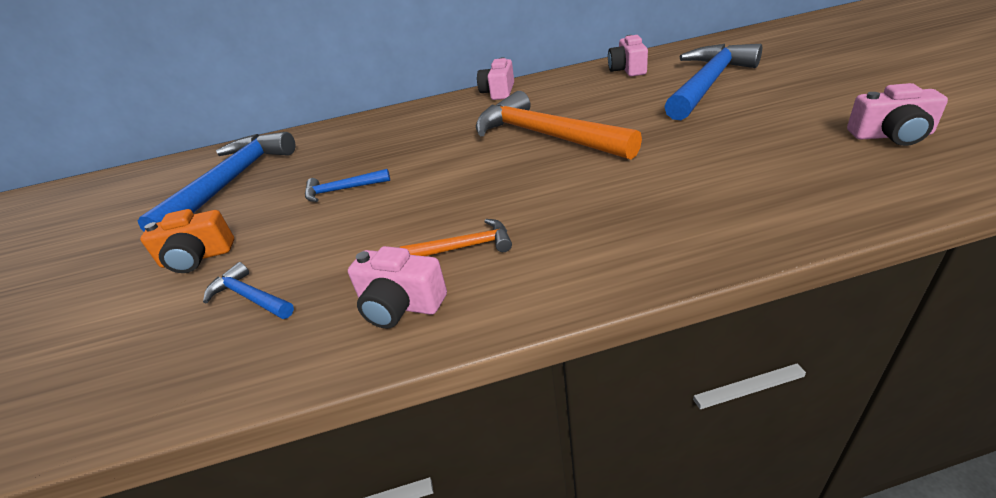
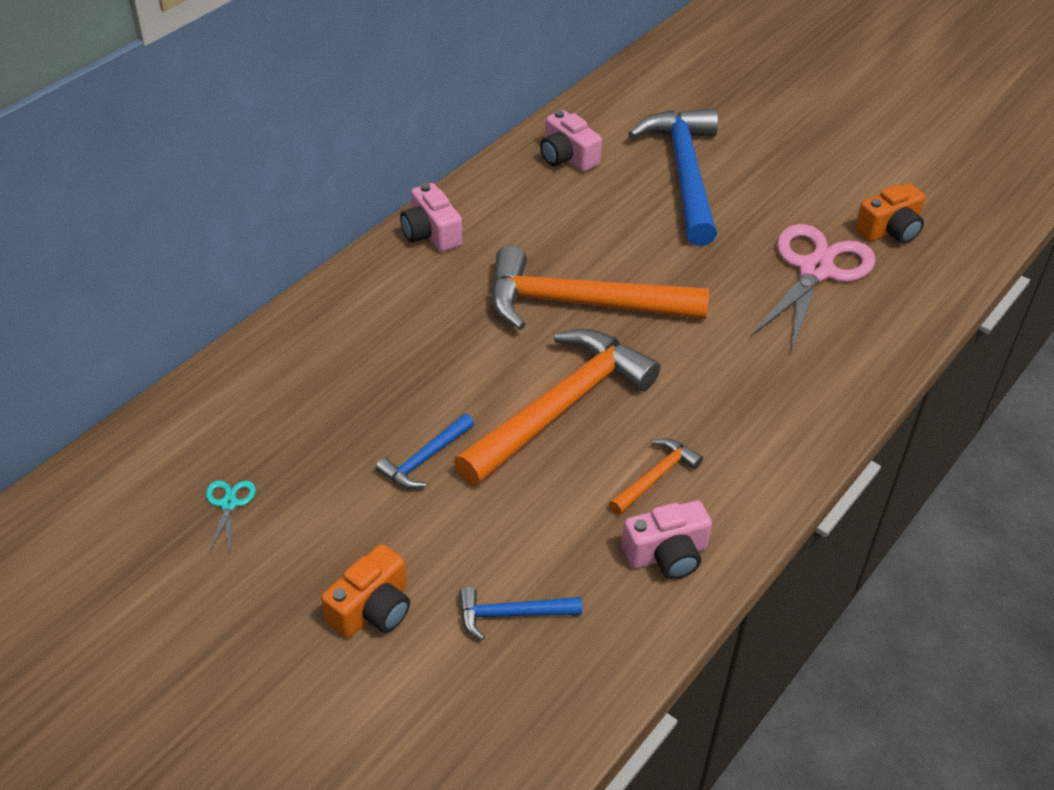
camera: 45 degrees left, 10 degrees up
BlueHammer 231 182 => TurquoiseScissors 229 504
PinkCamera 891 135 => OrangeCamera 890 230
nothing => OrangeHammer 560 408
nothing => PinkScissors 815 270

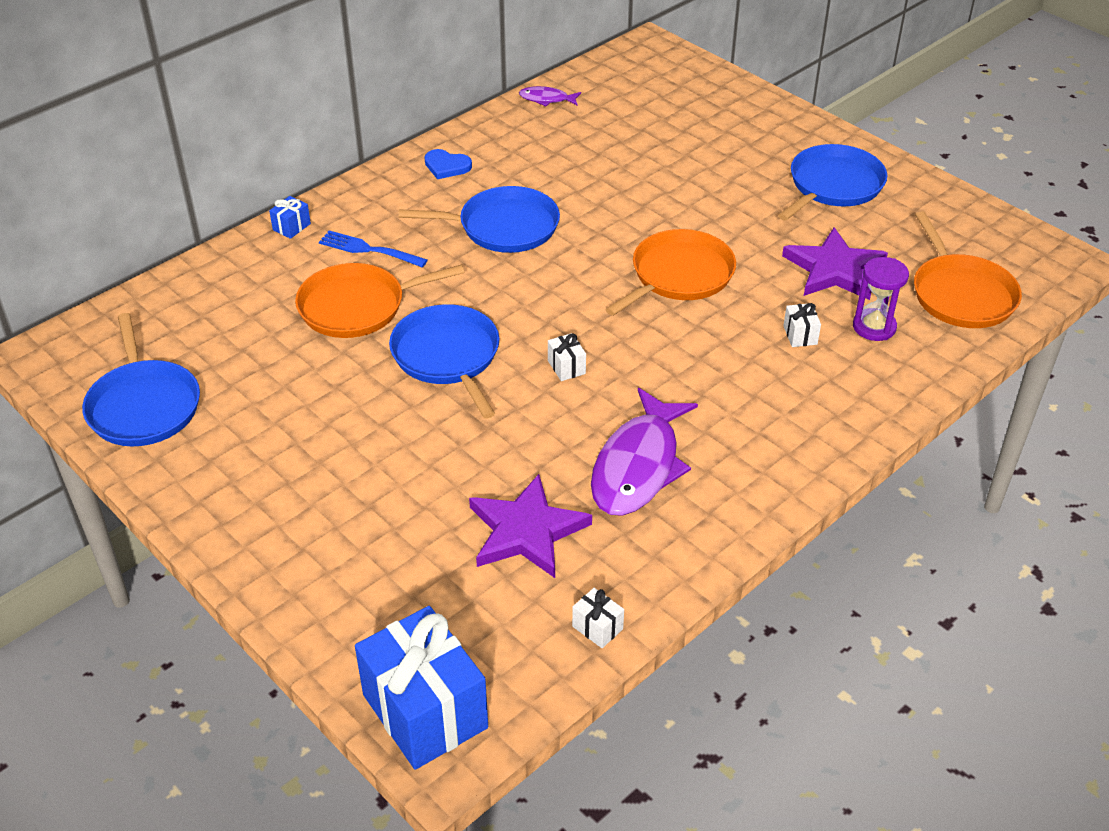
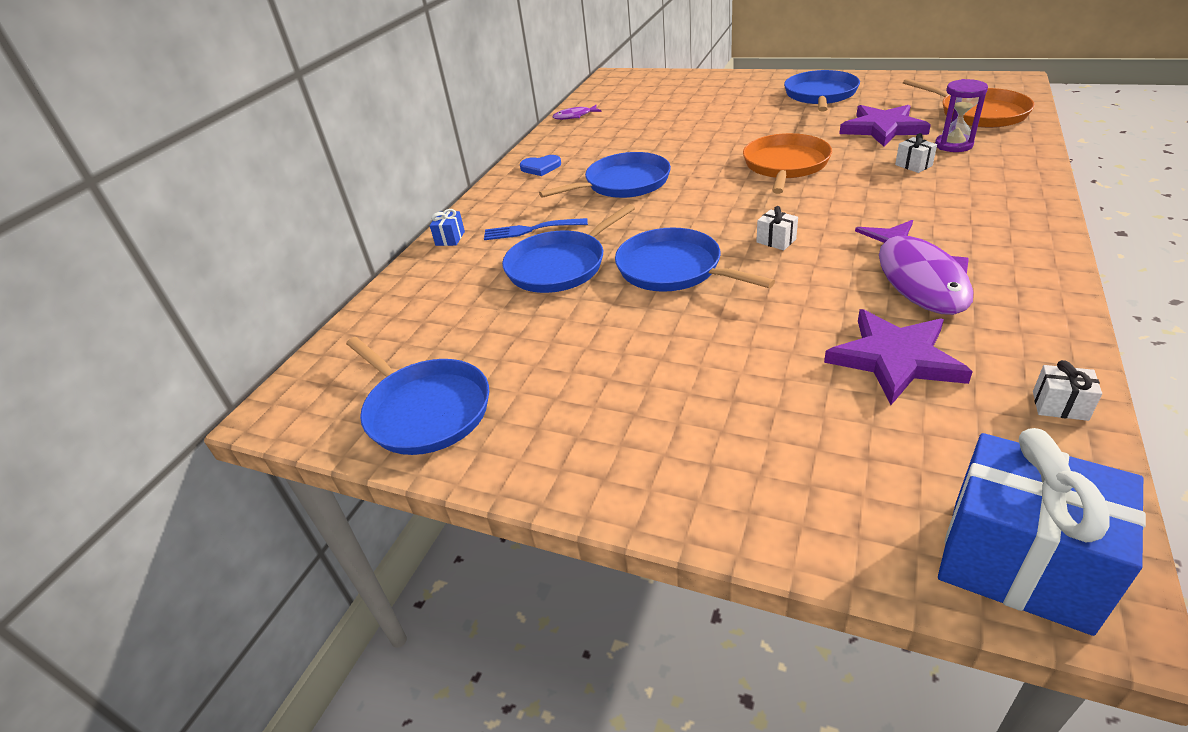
camera: 20 degrees left, 5 degrees down
OrangePan 357 306 => BluePan 560 266

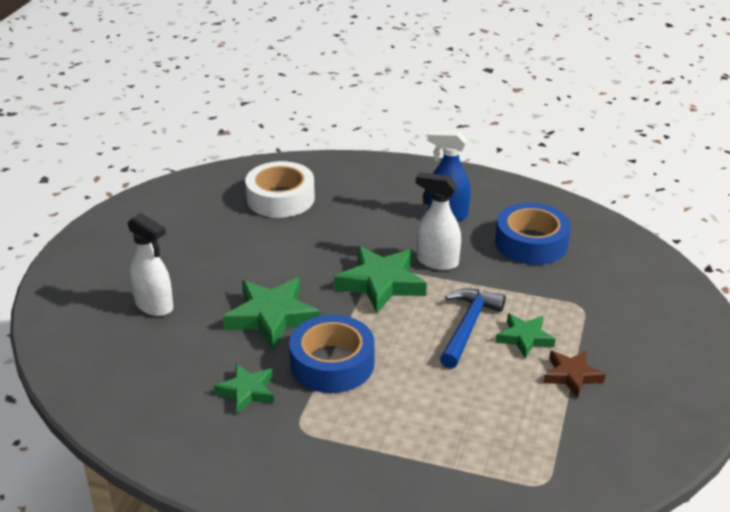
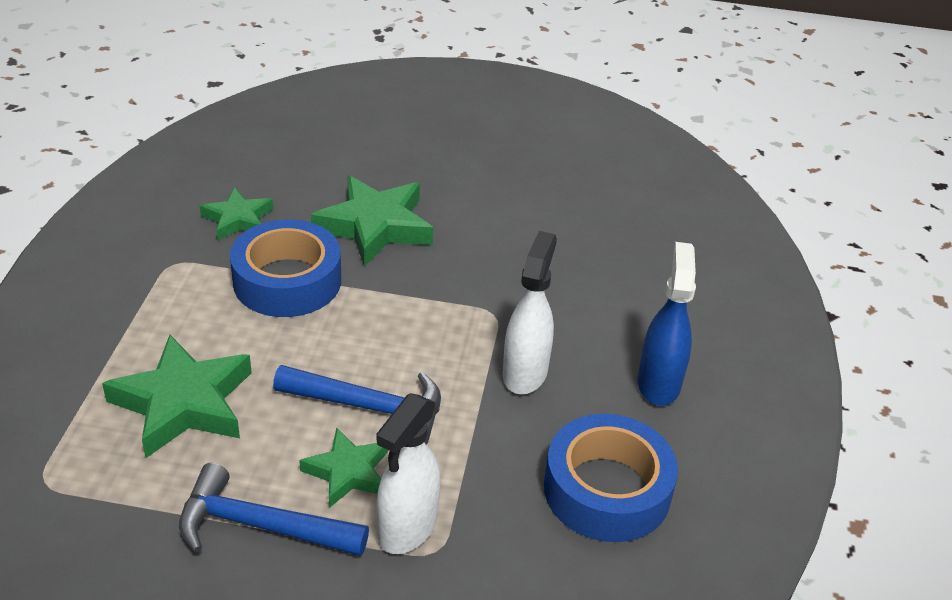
camera: 80 degrees right, 5 degrees up
WhiteSprayBottle 154 306 => WhiteSprayBottle 407 528, move
WhiteTape 280 198 => nothing
GreenStar 381 283 => GreenStar 183 403, move
BrownStar 572 375 => BlueHammer 260 526

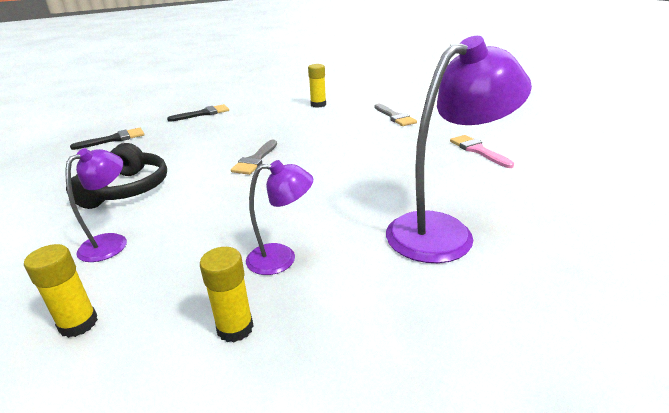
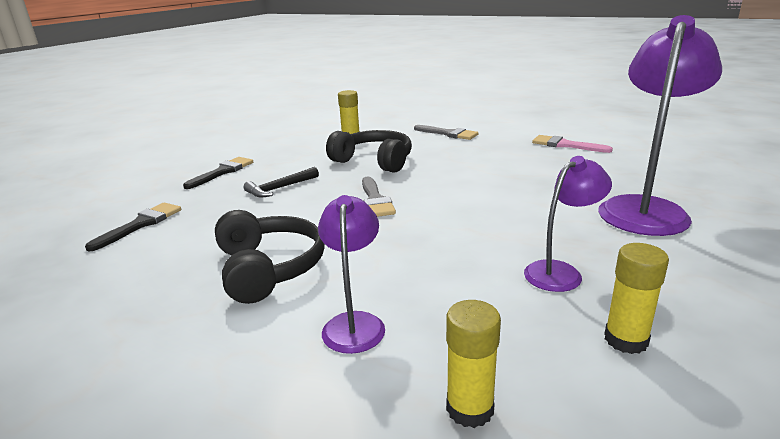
camera: 30 degrees left, 5 degrees down
nothing => BlackHammer 280 188
nothing => BlackHeadphones 374 161

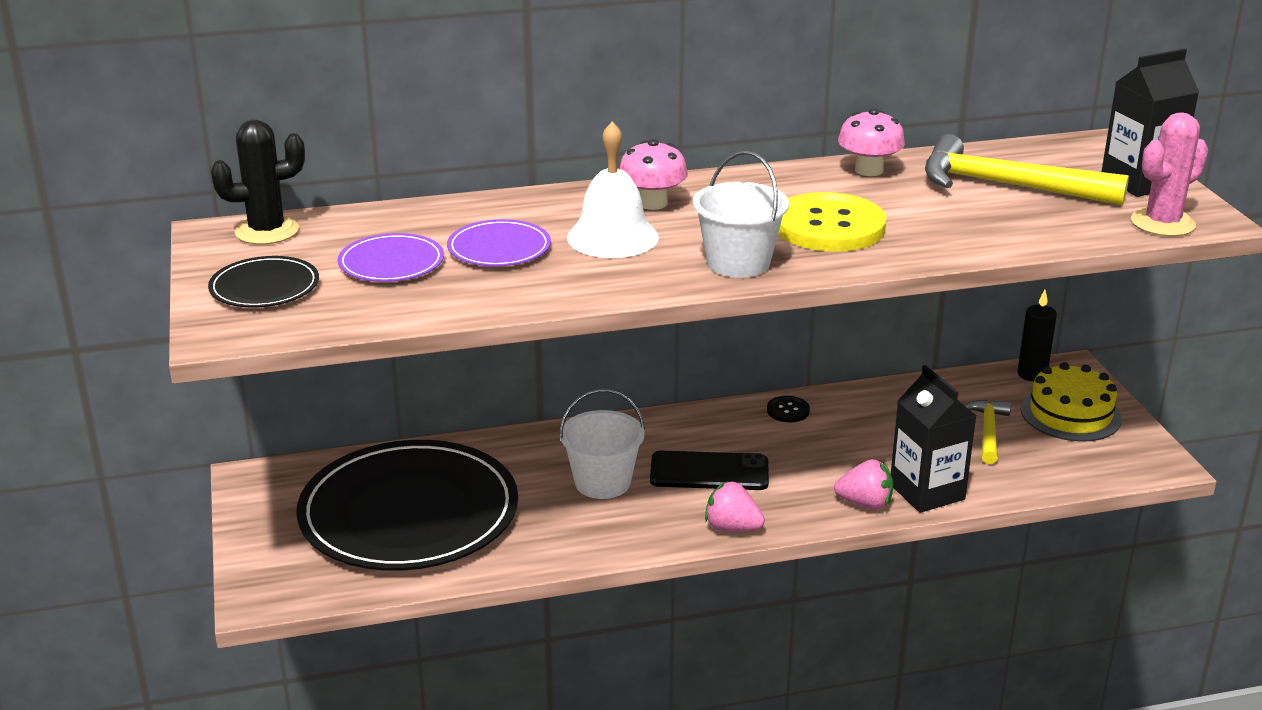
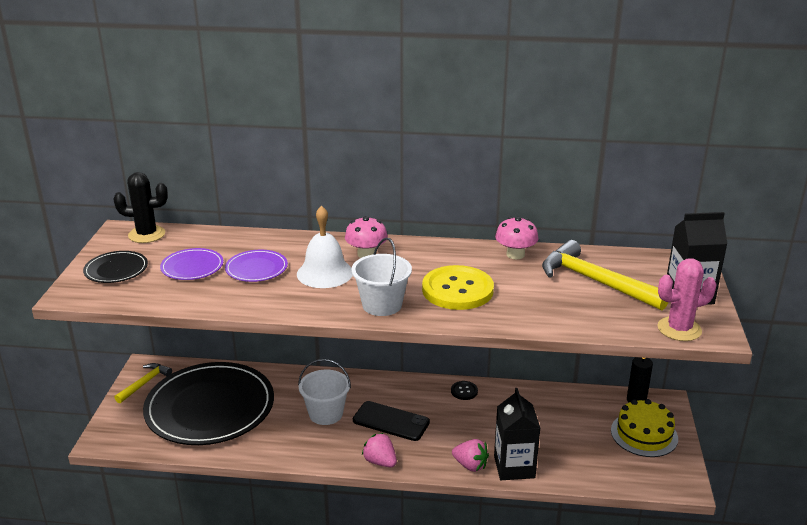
camera: 20 degrees right, 0 degrees up
YellowHammer 988 432 => YellowHammer 144 383, move

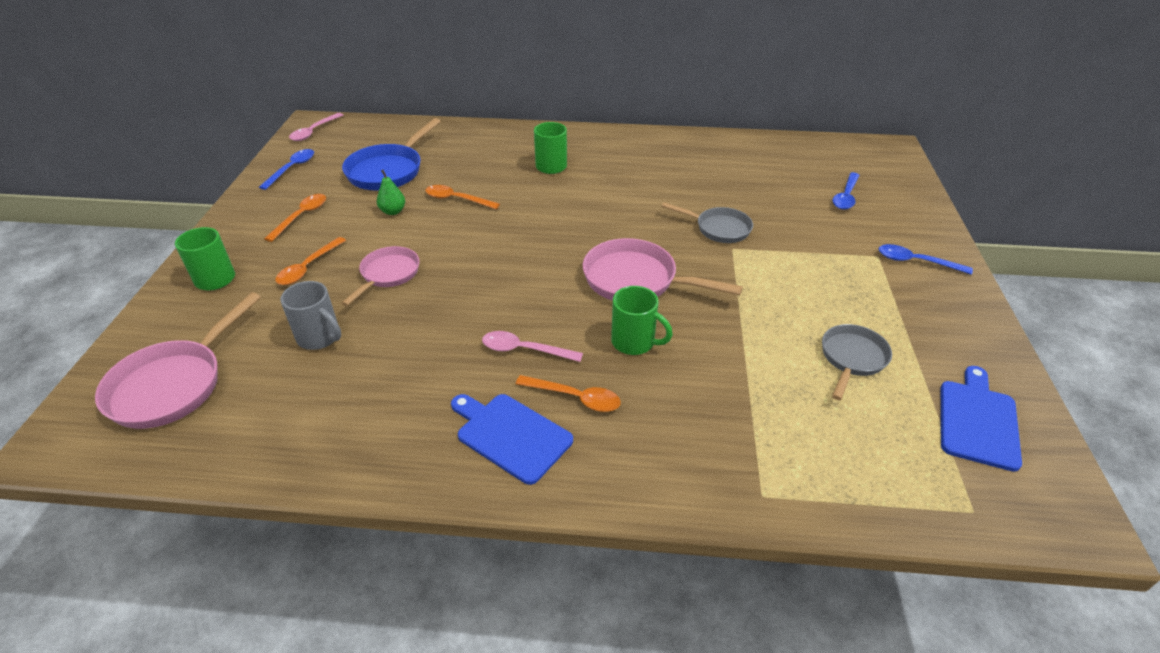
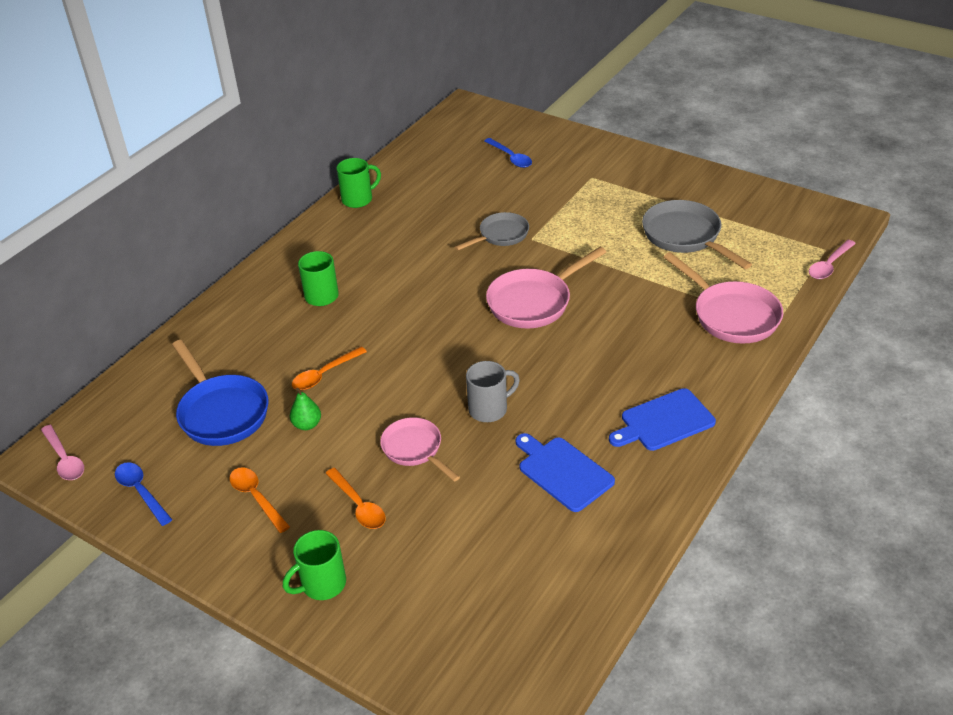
camera: 60 degrees left, 0 degrees up
PinkPan 173 384 => PinkPan 731 315, move
GreyMug 320 337 => GreyMug 489 409, move
PinkSpoon 524 350 => PinkSpoon 829 265, move
OrangeSpoon 575 398 => nothing
GreenMug 634 342 => GreenMug 358 199, move
GreyPan 852 359 => GreyPan 685 236, x1.56
BlueSpoon 915 261 => nothing
BlueCuttingBoard 978 420 => BlueCuttingBoard 563 472, move

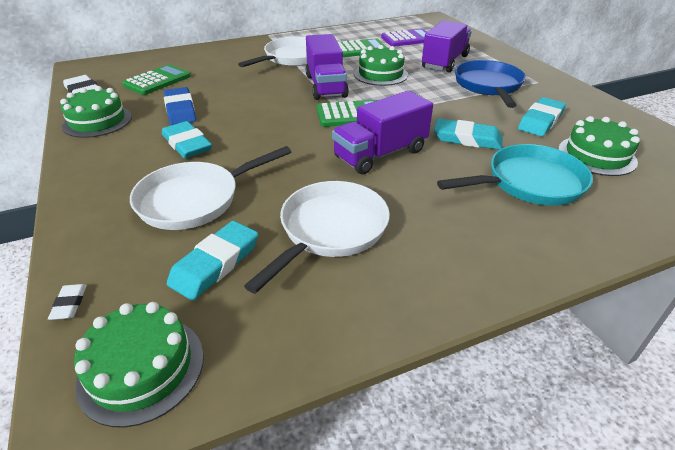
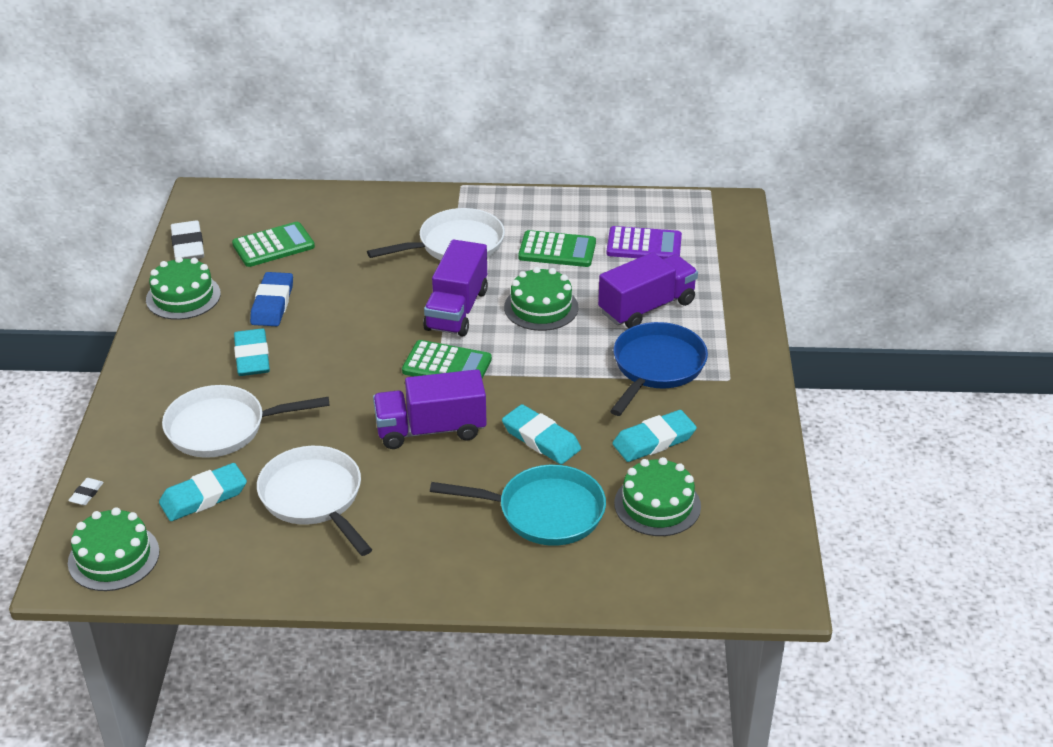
camera: 25 degrees right, 0 degrees up
WhitePan 330 230 => WhitePan 314 498, 90 degrees counterclockwise

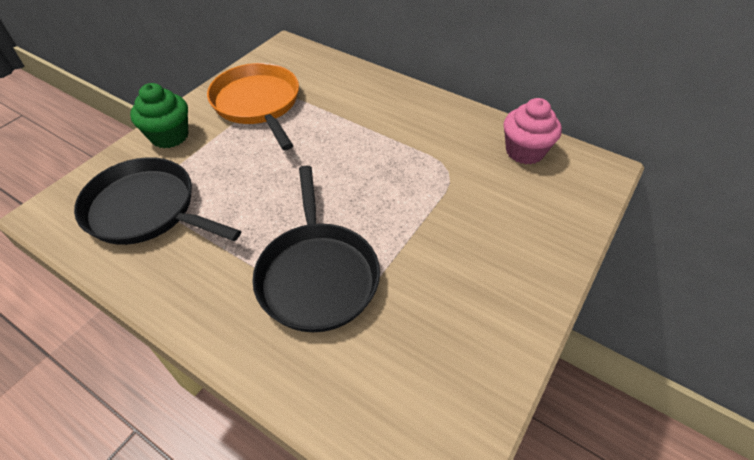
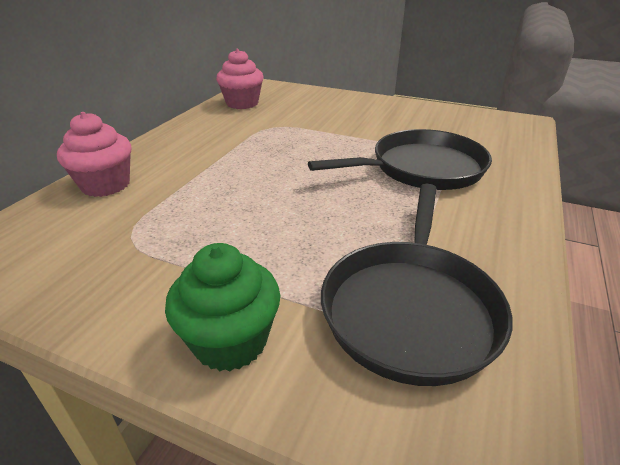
camera: 100 degrees left, 15 degrees down
OrangePan 257 103 => nothing
nothing => PinkCupcake 106 185

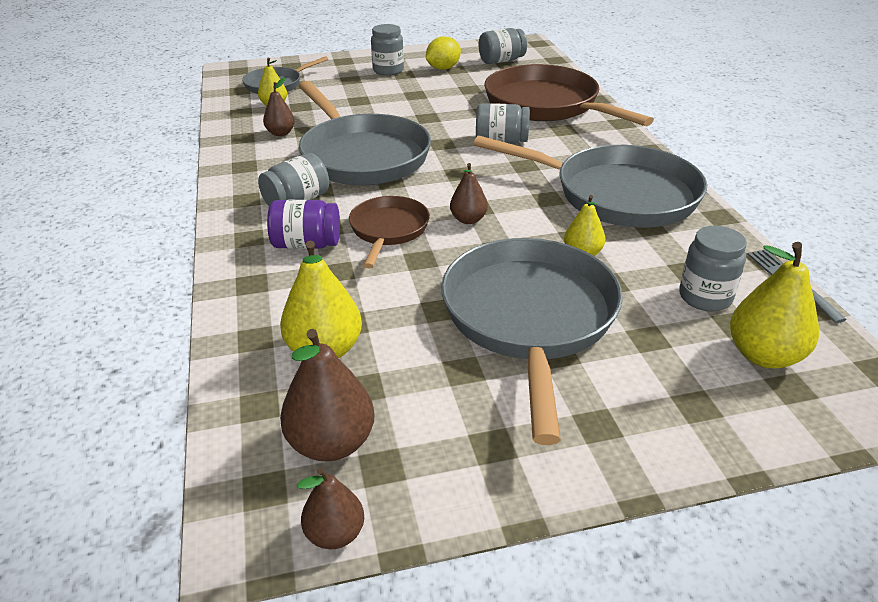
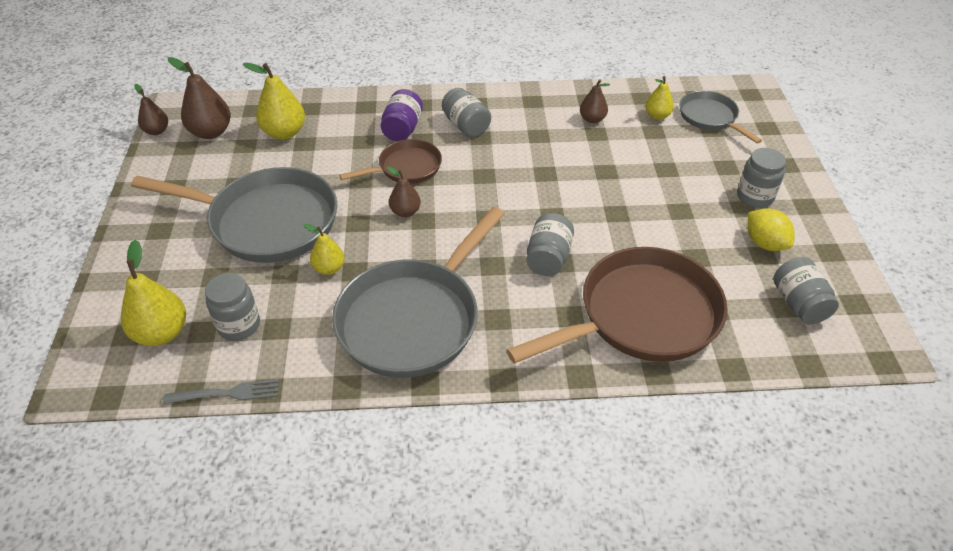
camera: 100 degrees right, 10 degrees up
GreyPan 361 155 => nothing
BrownPan 388 230 => BrownPan 406 168, 45 degrees counterclockwise

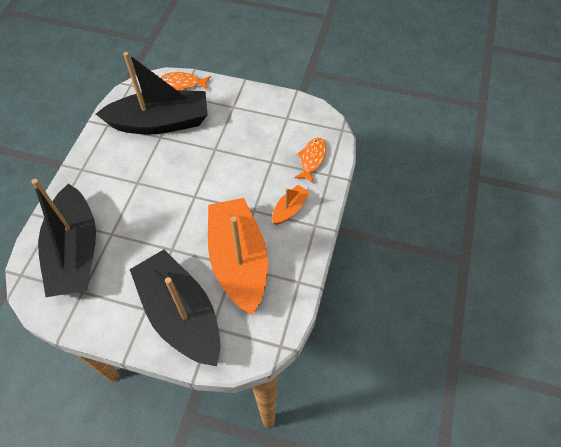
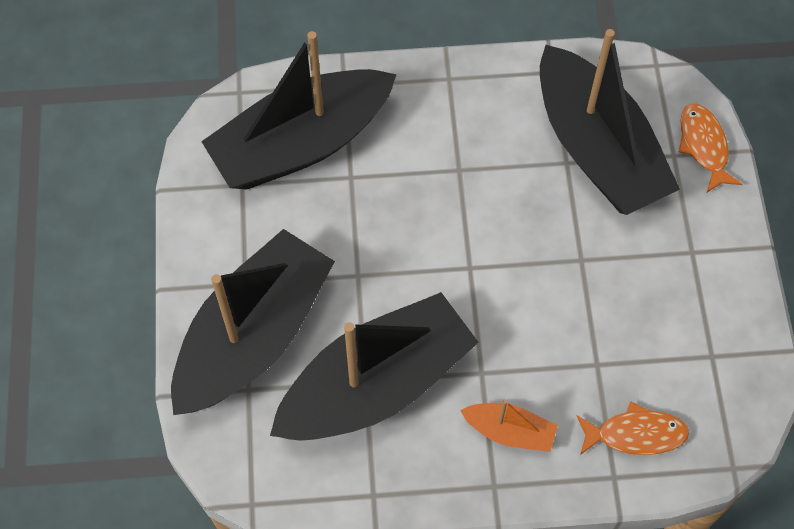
camera: 70 degrees right, 5 degrees up
OrangeBoat 238 260 => BlackBoat 376 385

